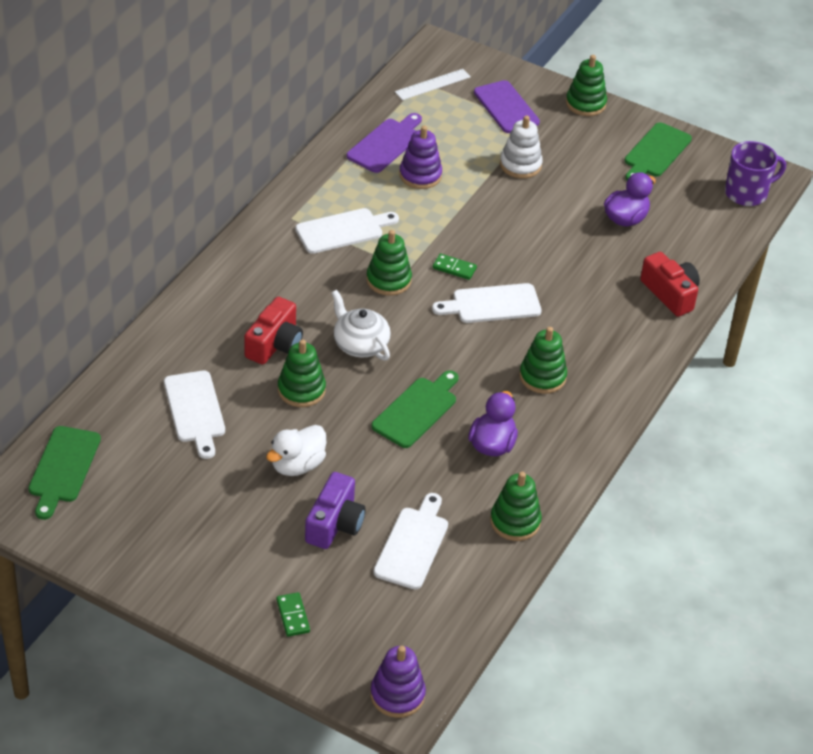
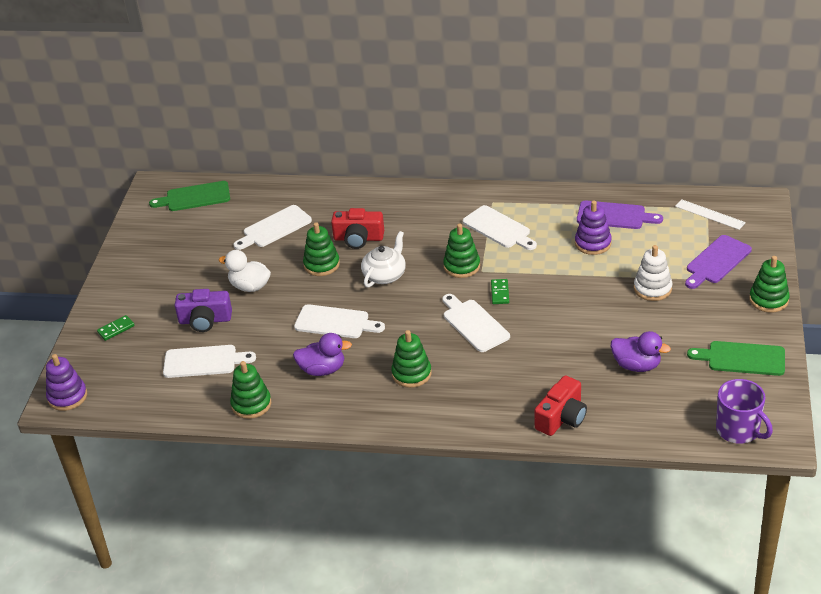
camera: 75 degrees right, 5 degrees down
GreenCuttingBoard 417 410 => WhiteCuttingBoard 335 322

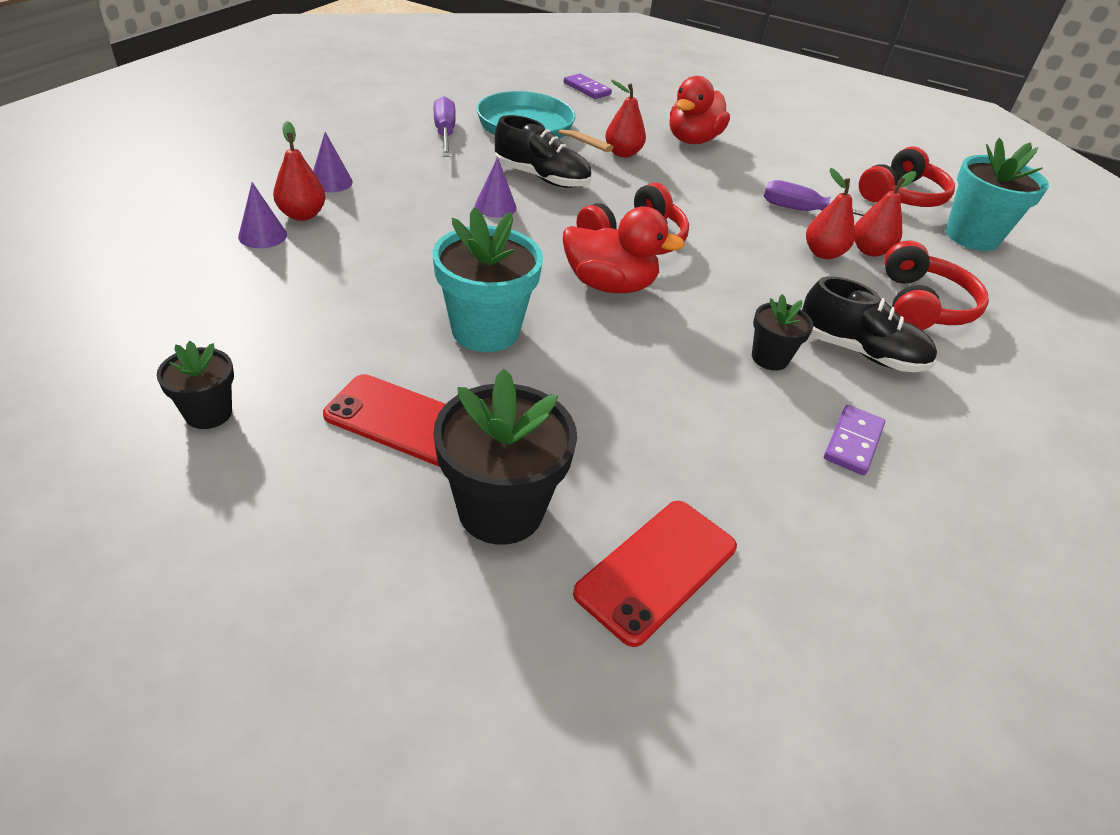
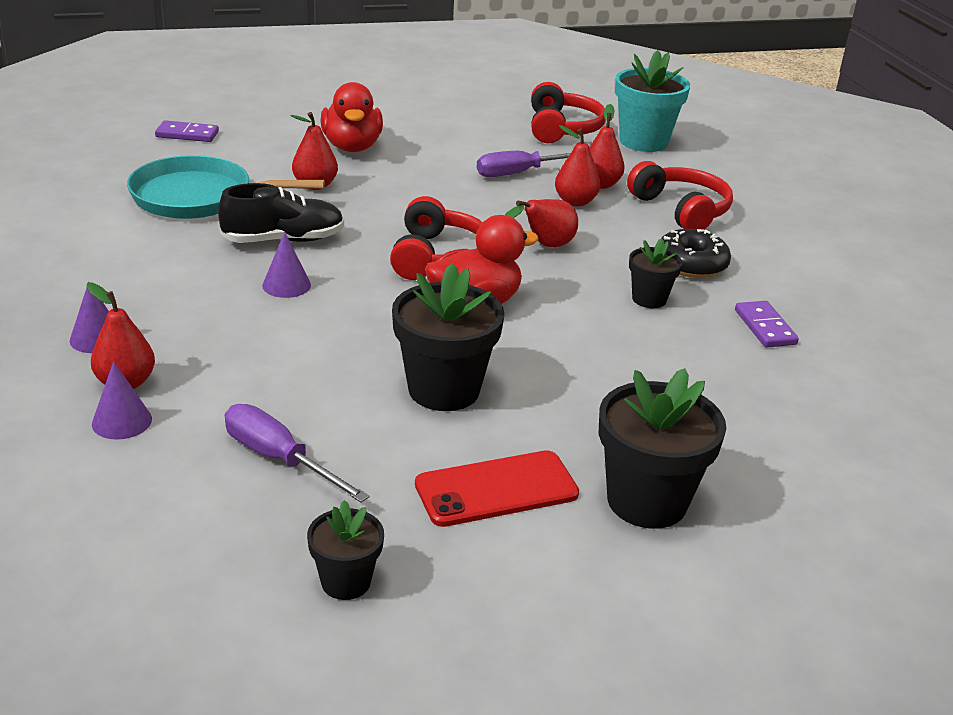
camera: 40 degrees left, 10 degrees down
TurquoiseFlowerPot 485 330 => BlackFlowerPot 444 390
PurpleScrewdriver 445 134 => PurpleScrewdriver 279 459, move
RedPhone 657 570 => nothing
BlackShoe 859 352 => BlackDonut 691 264
nothing => RedPear 545 246

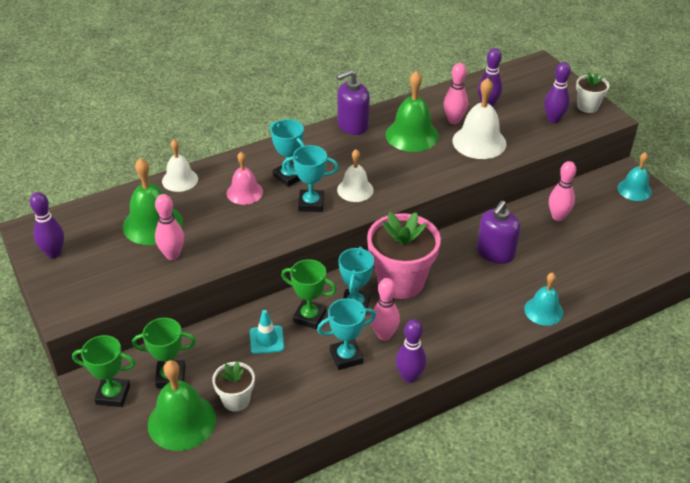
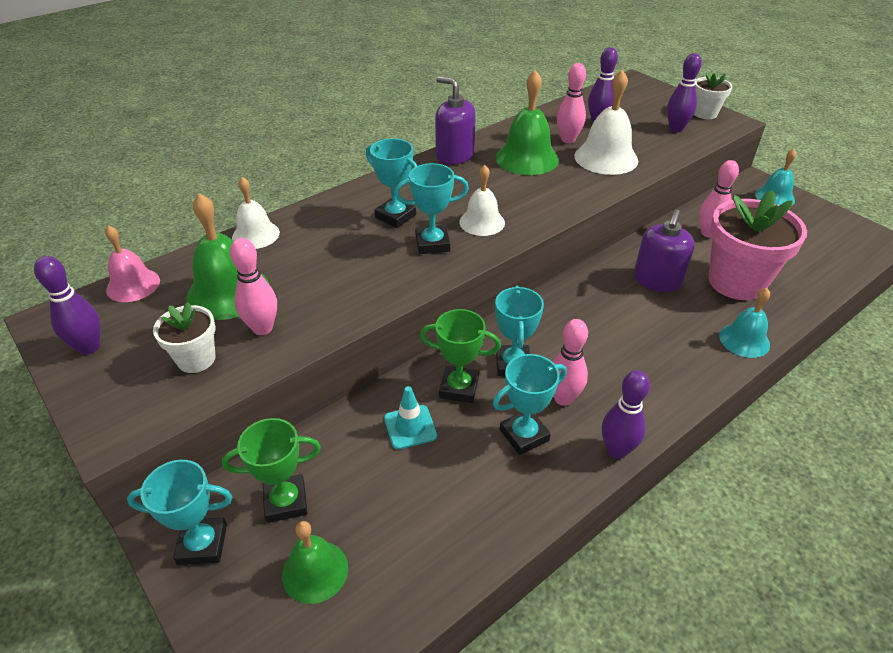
camera: 10 degrees left, 0 degrees up
GreenTrophy 113 395 => TurquoiseTrophy 202 544
GreenBell 181 421 => GreenBell 315 571, x0.64
WhiteFlowerPot 236 400 => WhiteFlowerPot 196 359, move
PinkBell 244 192 => PinkBell 133 285, move
PurpleSoapDispenser 352 125 => PurpleSoapDispenser 454 155, 75 degrees clockwise
PinkFlowerPot 401 281 => PinkFlowerPot 736 282, move

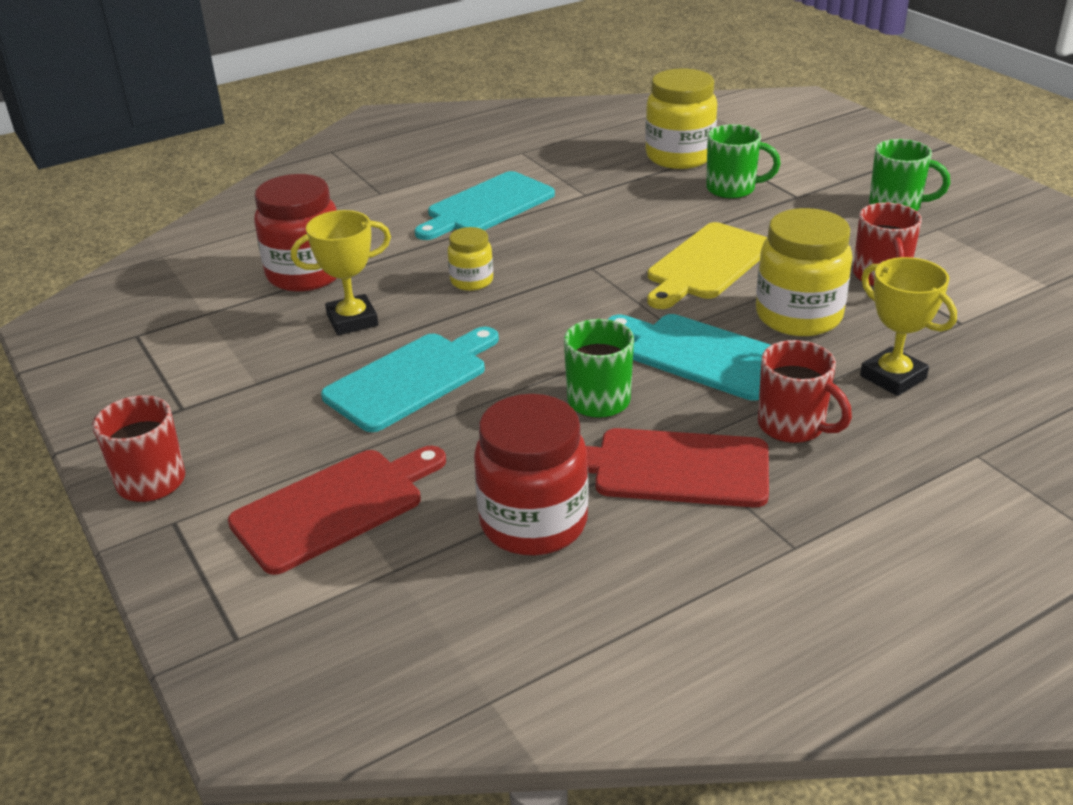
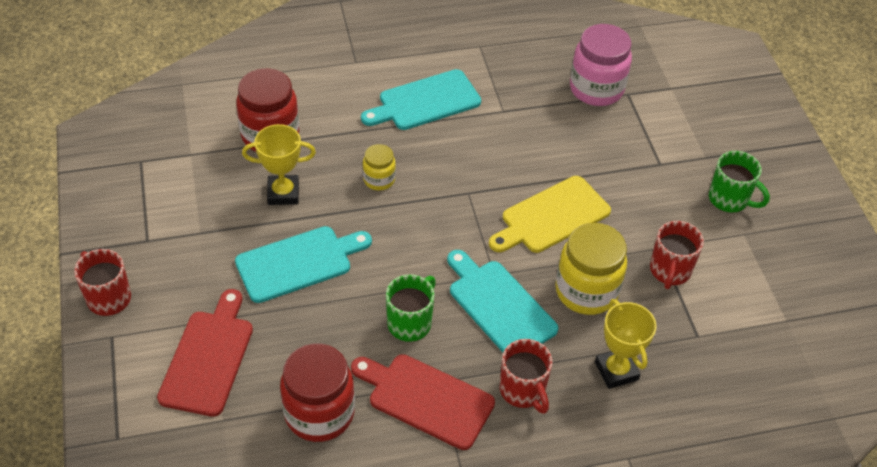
camera: 15 degrees right, 15 degrees up
RedCuttingBoard 335 507 => RedCuttingBoard 208 358, 60 degrees counterclockwise
YellowJar 679 157 => PinkJar 596 89
GreenMug 732 189 => nothing

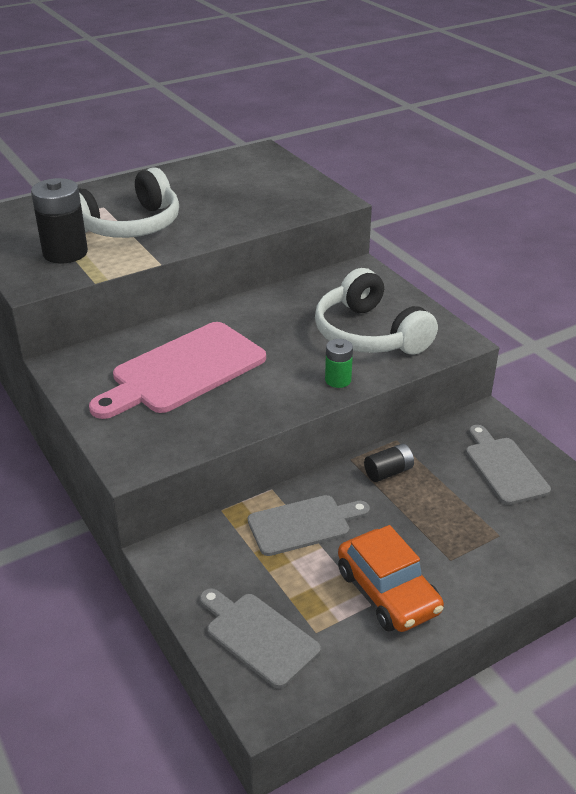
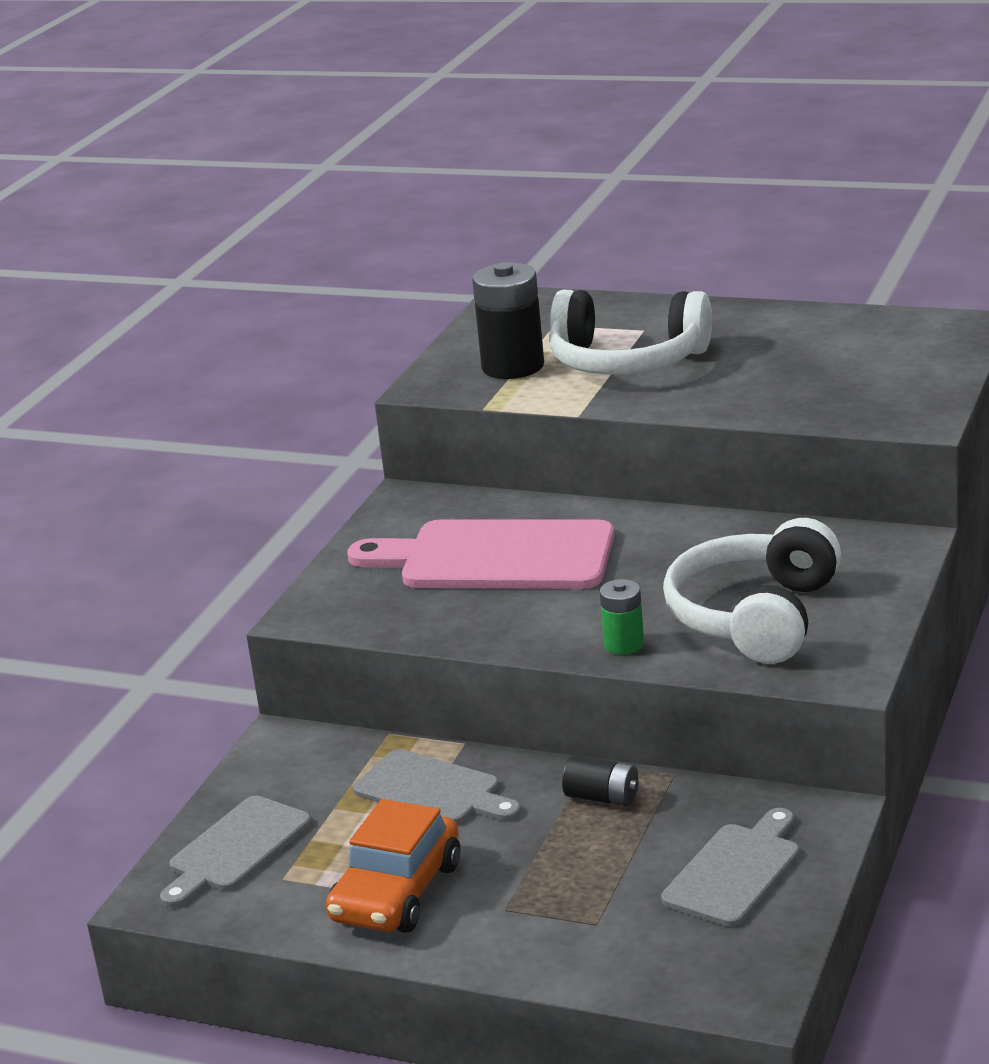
camera: 55 degrees right, 10 degrees down
GreyCuttingBoard 258 636 => GreyCuttingBoard 236 849, 150 degrees counterclockwise

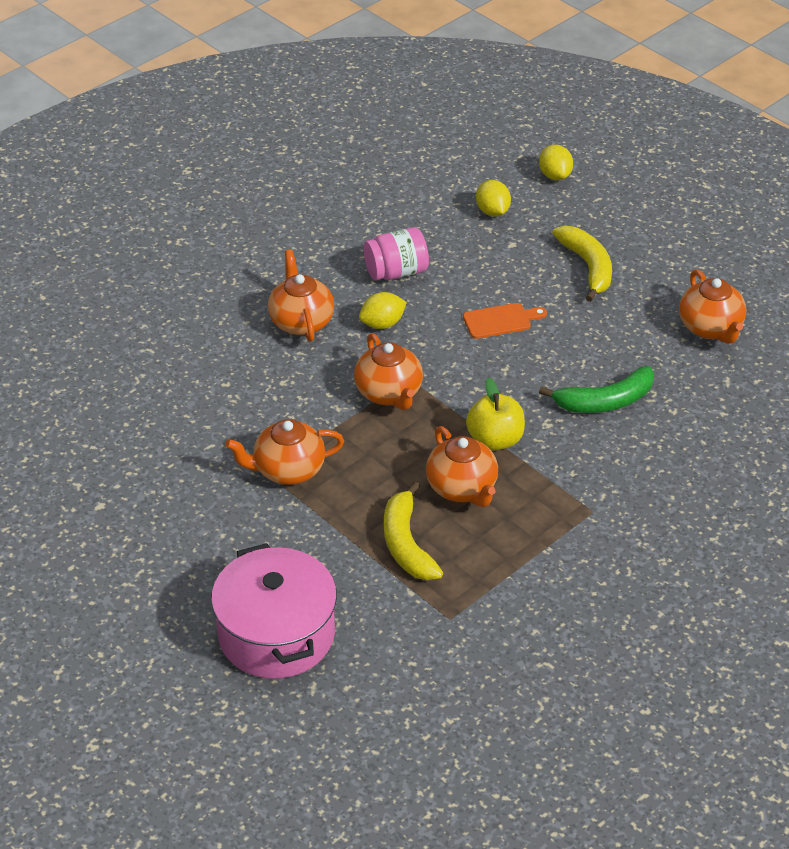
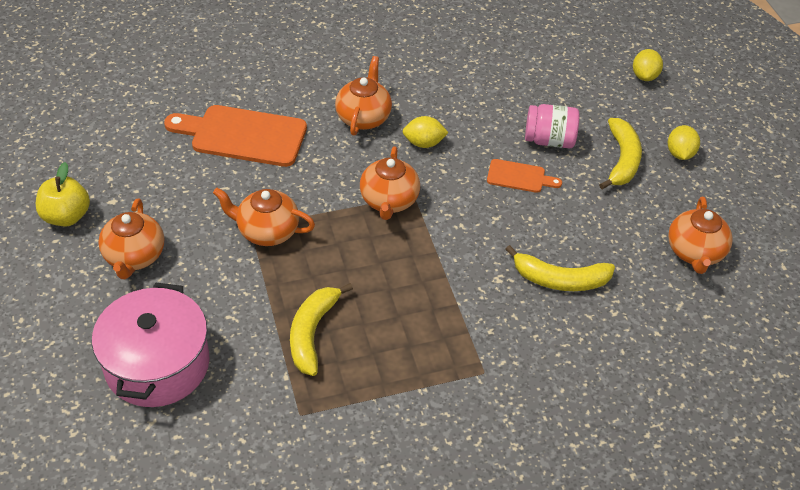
camera: 25 degrees right, 5 degrees up
PinkJar 396 272 => PinkJar 549 140, move
OrangeTeapot 462 488 => OrangeTeapot 134 257, move
YellowApple 495 440 => YellowApple 66 216, move
YellowLemon 492 211 => YellowLemon 680 153, move
GreenBanana 605 401 => YellowBanana 560 280
nothing => OrangeCuttingBoard 243 136

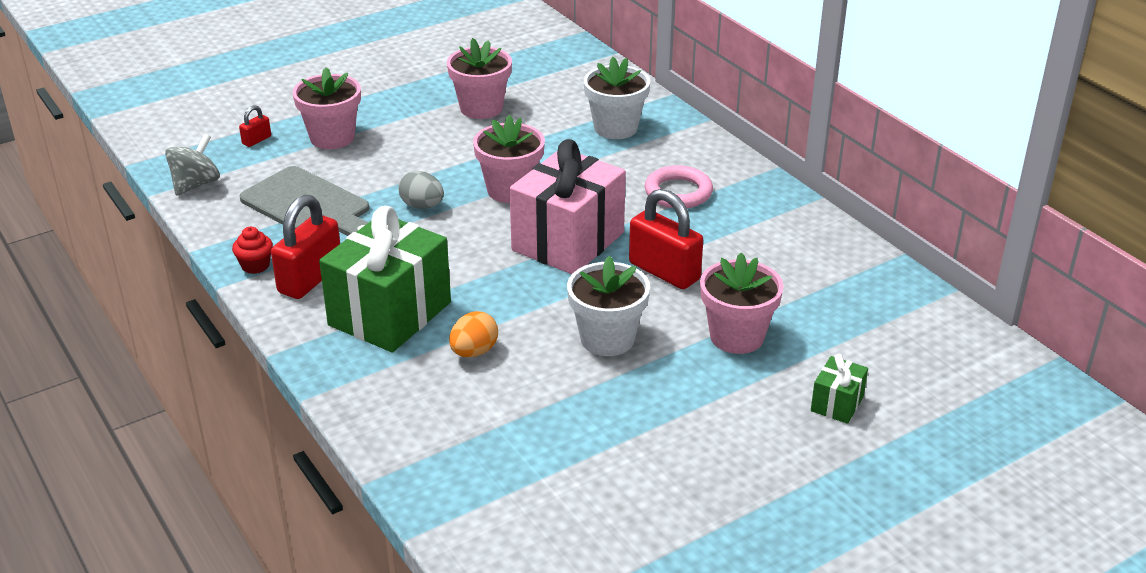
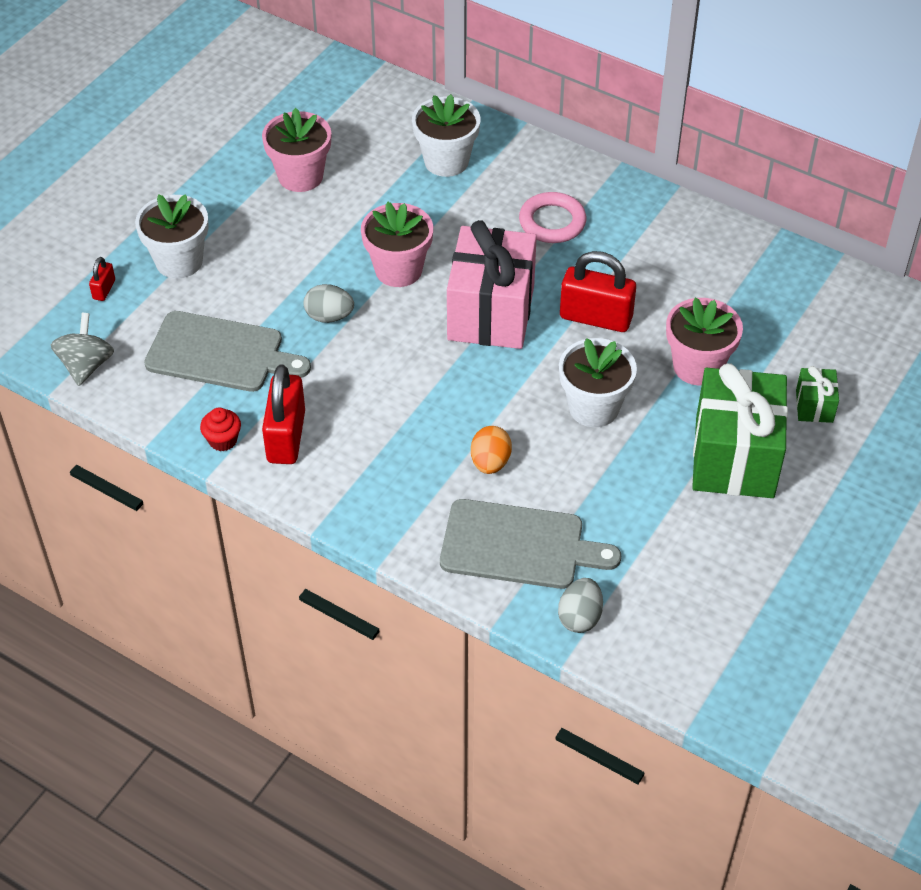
camera: 25 degrees left, 15 degrees up
PinkFlowerPot 332 137 => WhiteFlowerPot 179 261
GreenGift 390 314 => GreenGift 734 457, move
nothing => GreyCuttingBoard 519 545
nothing => GreyEgg 580 617

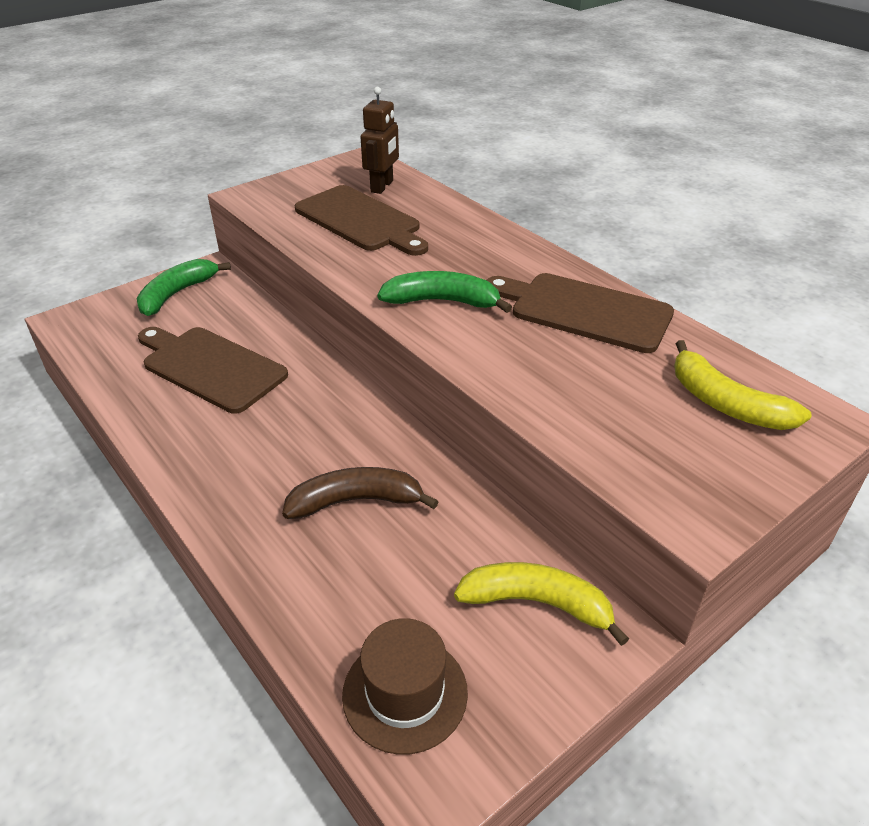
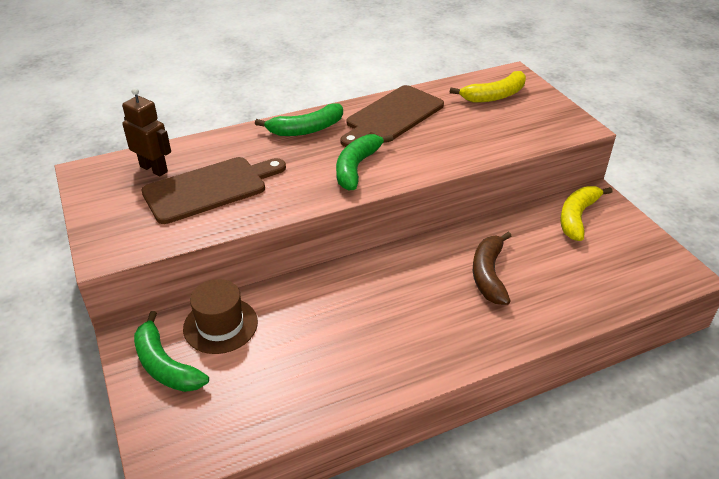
camera: 75 degrees left, 0 degrees up
BrownCuttingBoard 210 367 => nothing
BrownHat 405 693 => BrownHat 220 325, move
nothing => GreenBanana 306 129

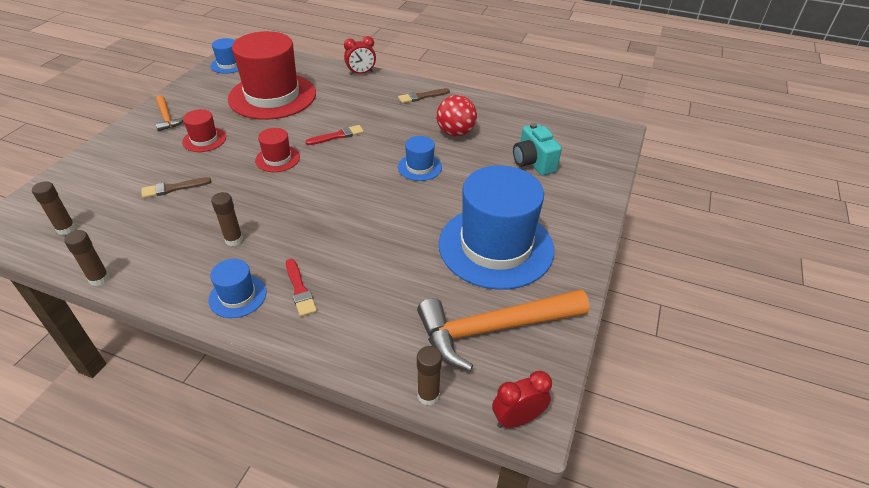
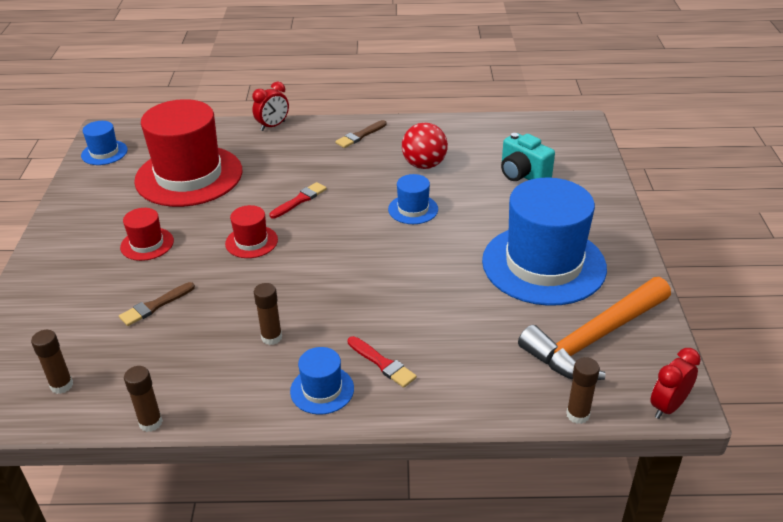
camera: 20 degrees left, 5 degrees down
OrangeHammer 167 118 => nothing

